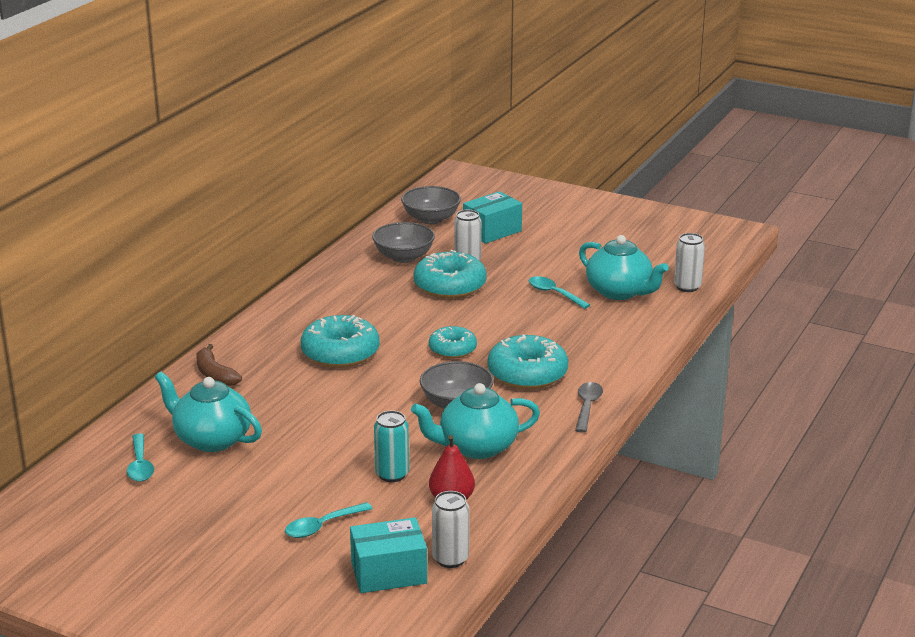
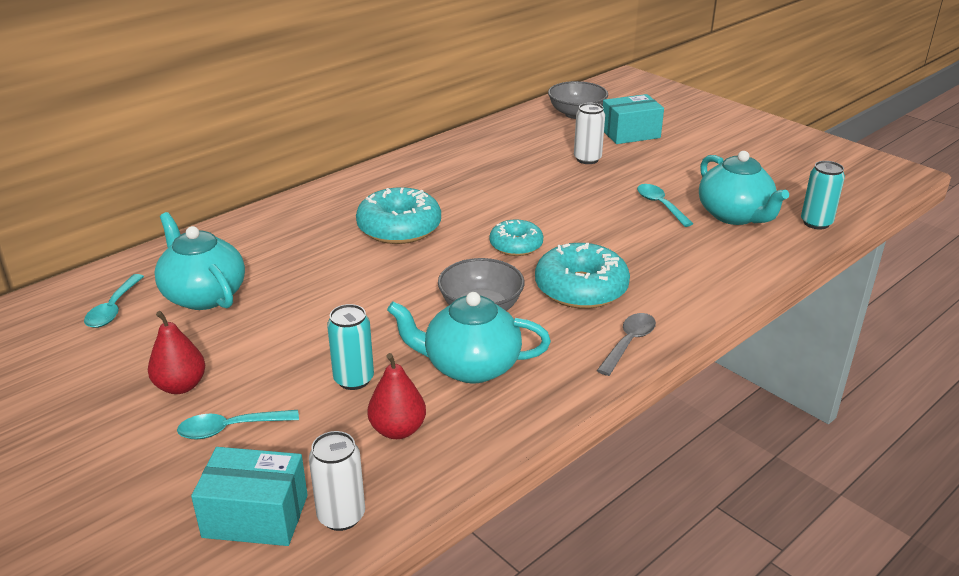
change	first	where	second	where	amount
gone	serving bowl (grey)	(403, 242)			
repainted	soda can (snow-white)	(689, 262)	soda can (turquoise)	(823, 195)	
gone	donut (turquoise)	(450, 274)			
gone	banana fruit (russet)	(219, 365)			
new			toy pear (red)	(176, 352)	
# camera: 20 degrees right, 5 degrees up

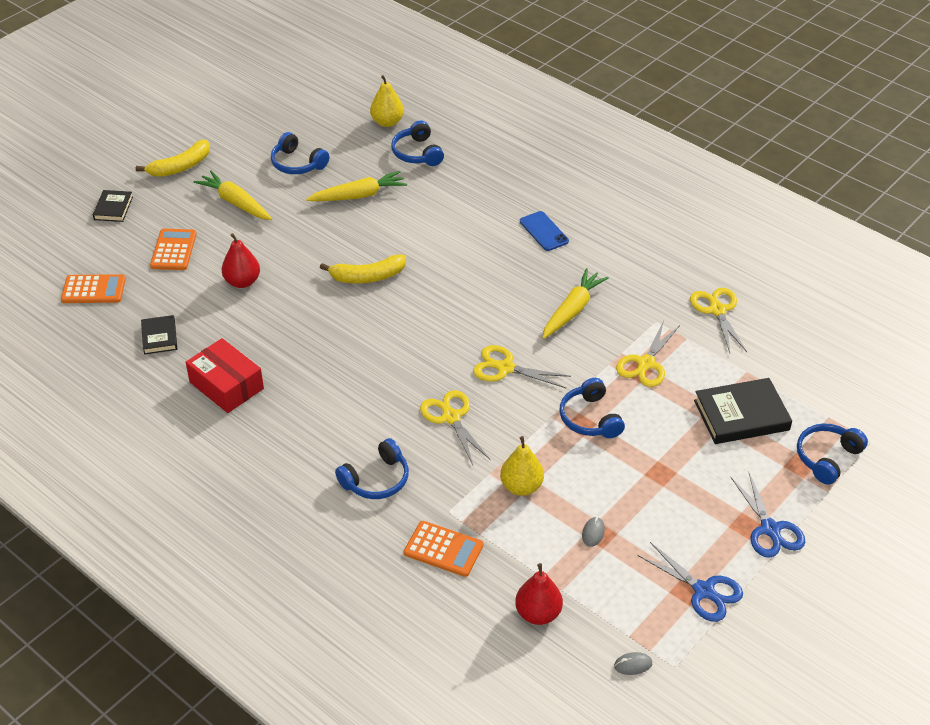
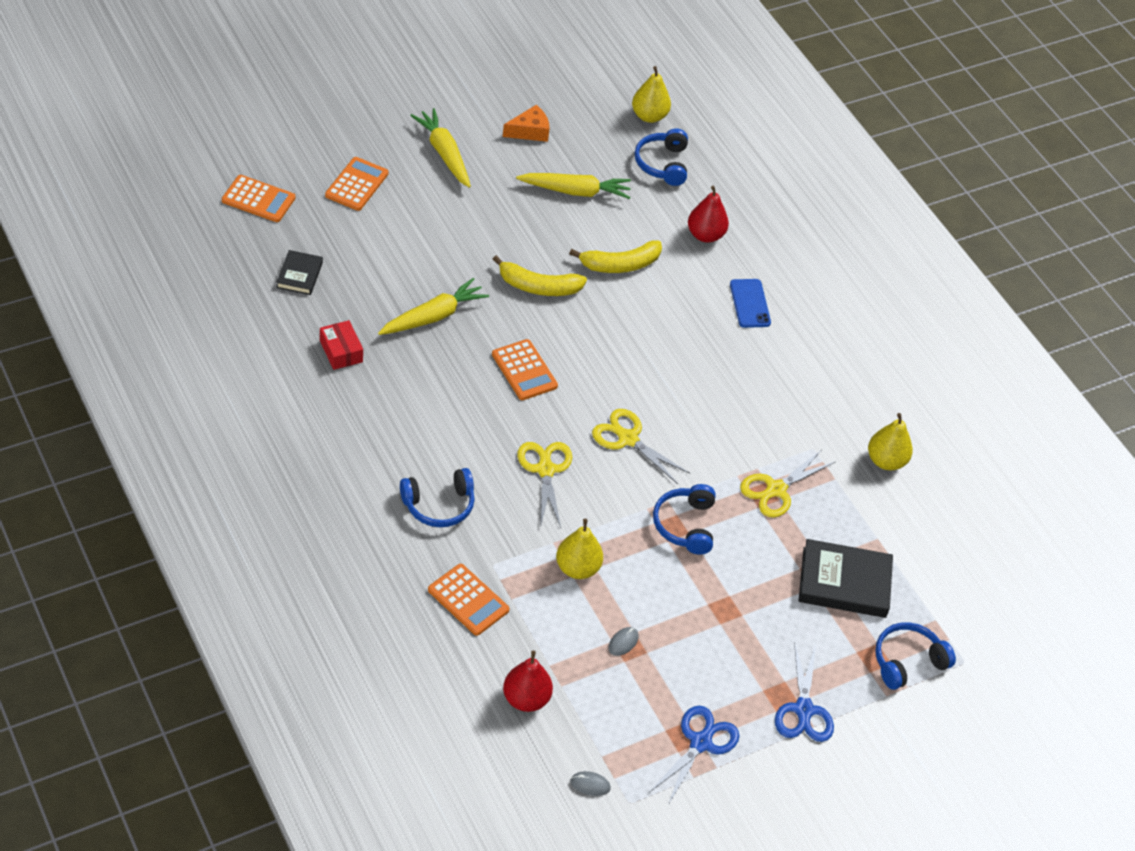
change	first	where	second	where	amount
swapped	headset (royal blue)	(300, 153)	piece of cheese (orange-coloured)	(526, 123)	
shifted	banana fruit (golden)	(173, 158)		(615, 256)	
gone	hardcover (black)	(113, 206)			
shifted	toy pear (red)	(241, 261)		(708, 214)	
shifted	toy carrot (golden)	(575, 303)		(433, 306)	
swapped	shears (golden)	(718, 320)	toy pear (golden)	(890, 442)	
scaled	package (red)	(225, 375)		(341, 345)	x0.63
rotated	shears (royal blue)	(690, 582)		(694, 755)	120 degrees counterclockwise
new			calculator (orange-coloured)	(525, 369)	
# camera: 15 degrees right, 5 degrees up

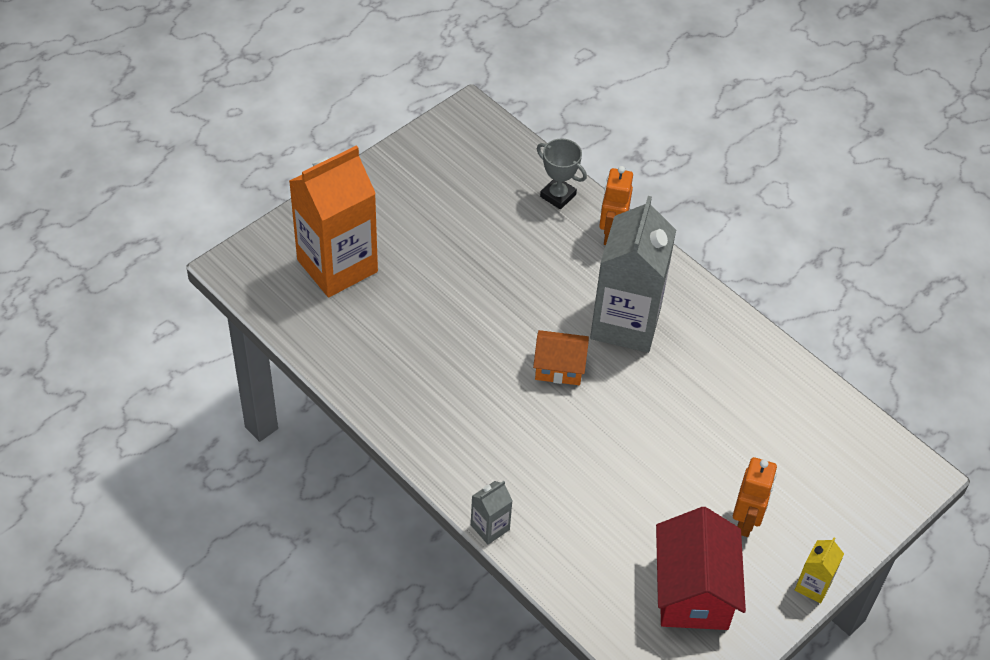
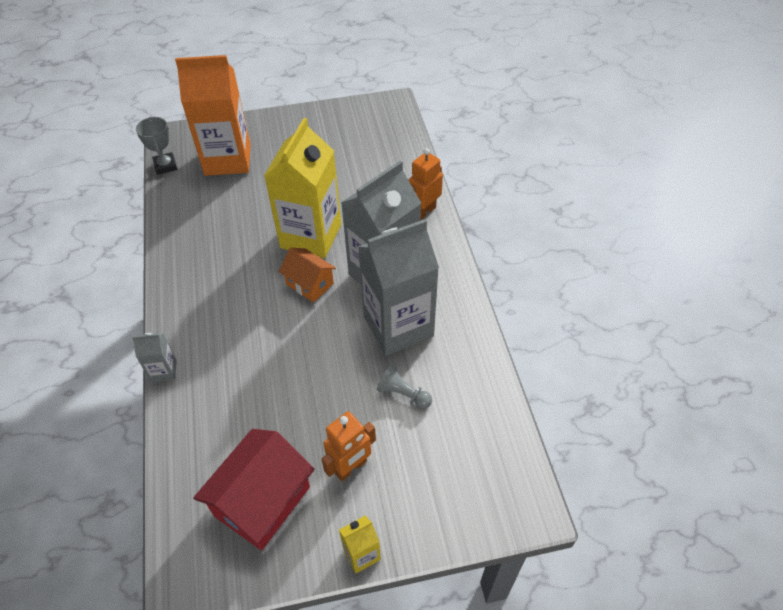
change	first	where	second	where	amount
shifted	prize cup (grey)	(562, 174)		(156, 146)	
new			carton (golden)	(302, 188)	
new			carton (grey)	(398, 287)	
new			game pawn (grey)	(404, 386)	
# camera: 35 degrees right, 0 degrees up

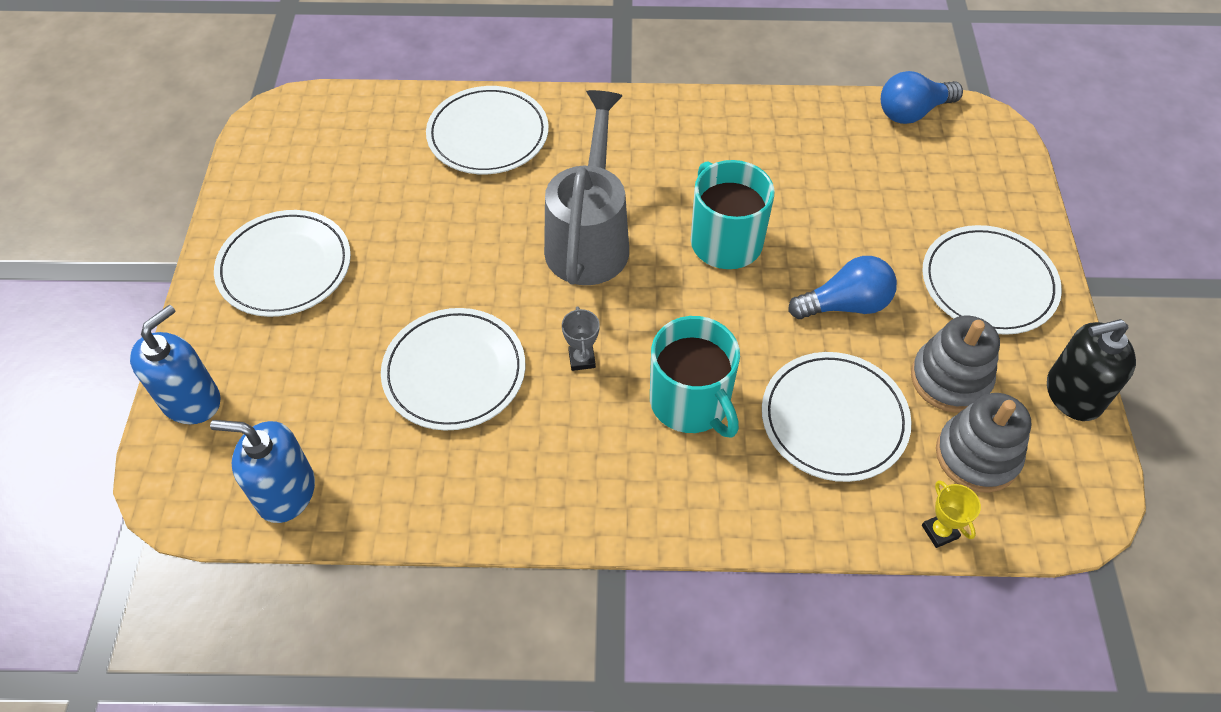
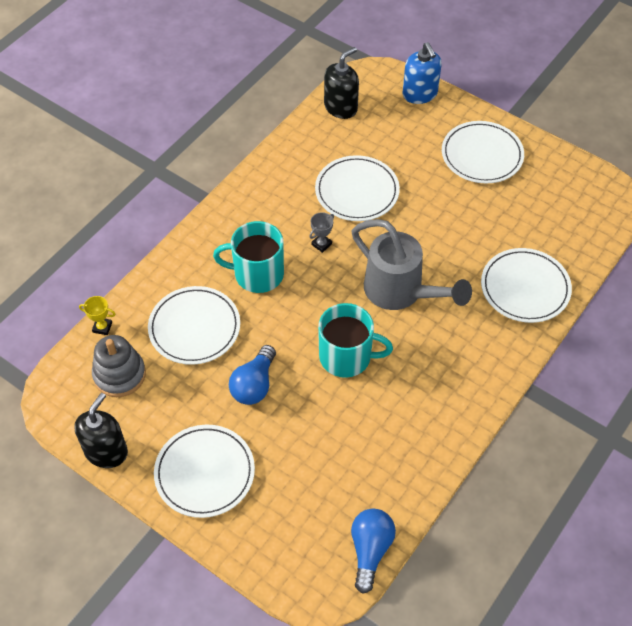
change	first	where	second	where	amount
rotated	prize cup (grey)	(581, 338)		(321, 232)	75 degrees counterclockwise
gone	stacking rings (grey)	(955, 364)			
repainted	soap dispenser (royal blue)	(262, 471)	soap dispenser (black)	(341, 83)	
# camera: 125 degrees right, 0 degrees up

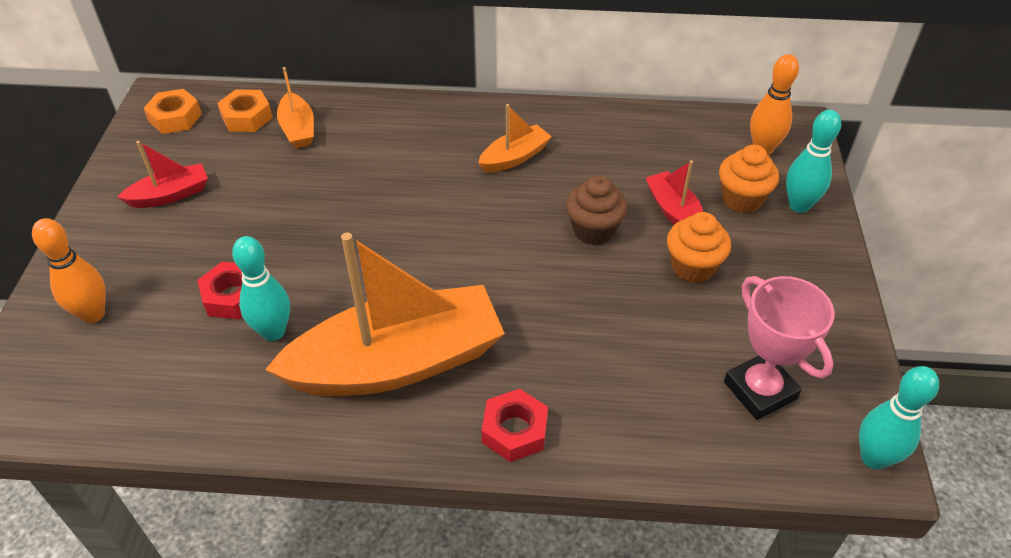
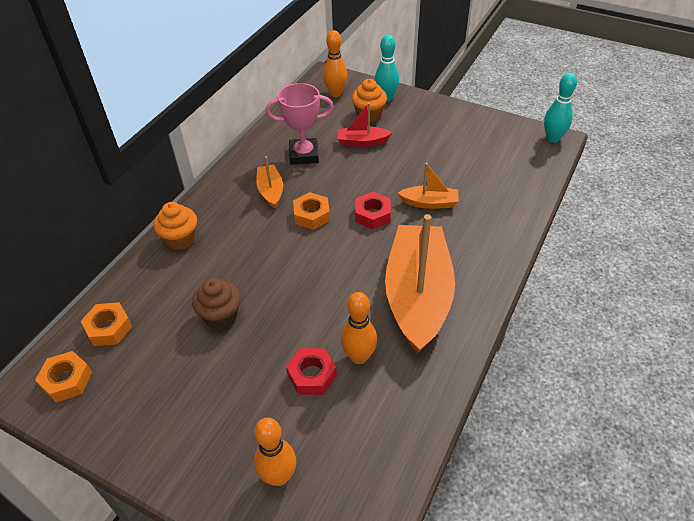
change	first	where	second	where	amount
shifted	sailboat (orange-coloured)	(295, 107)		(428, 186)	
gone	sailboat (red)	(163, 174)			
shifted	fairy cake (russet)	(596, 210)		(216, 304)	
shifted	fairy cake (orange-coloured)	(699, 247)		(175, 226)	
repainted	skittle (turquoise)	(261, 288)	skittle (orange-coloured)	(359, 328)	
shifted	prize cup (rose-pink)	(779, 348)		(300, 124)	
shifted	hexagon nut (red)	(514, 425)		(373, 210)	
new			hexagon nut (orange-coloured)	(311, 211)	
# camera: 65 degrees left, 0 degrees up

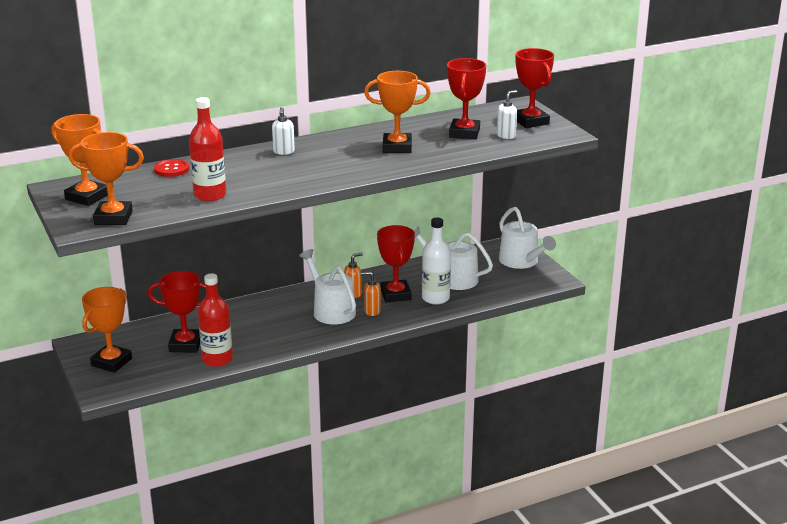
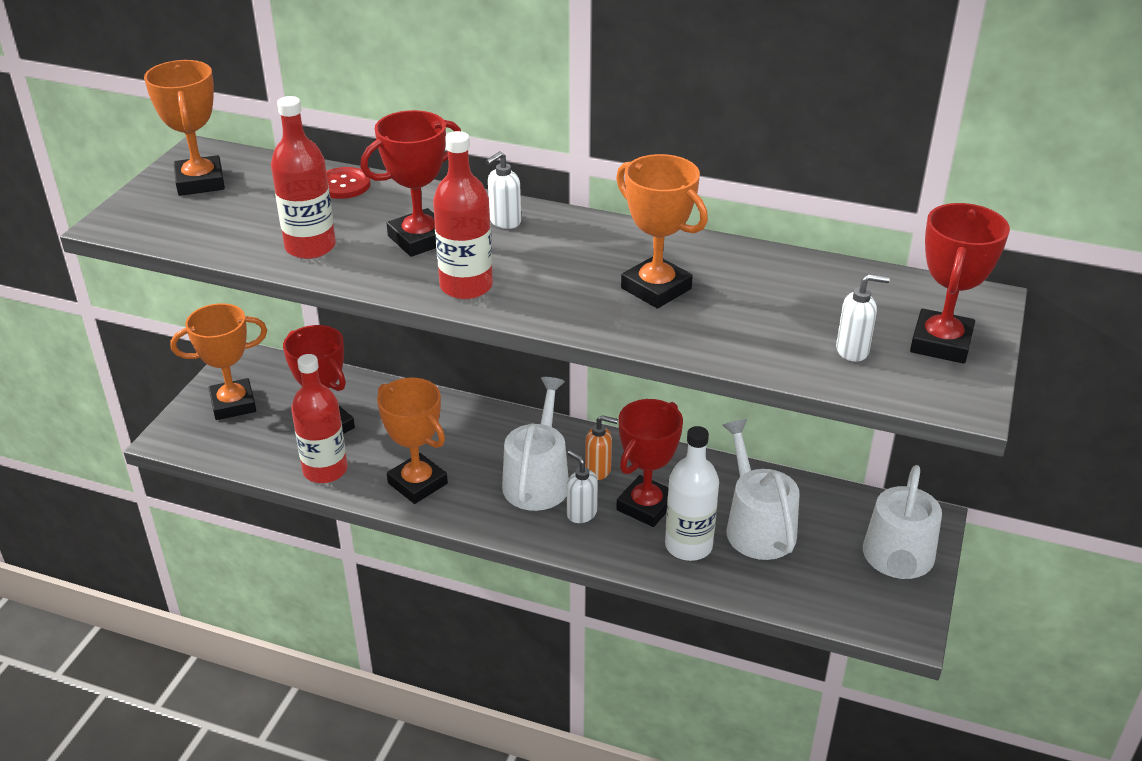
change	first	where	second	where	amount
shifted	prize cup (red)	(466, 98)		(410, 183)	
shifted	prize cup (orange-coloured)	(106, 178)		(412, 441)	
repainted	soap dispenser (orange-coloured)	(370, 293)	soap dispenser (snow-white)	(582, 486)	
new			flask (red)	(463, 215)	
# camera: 45 degrees right, 10 degrees up

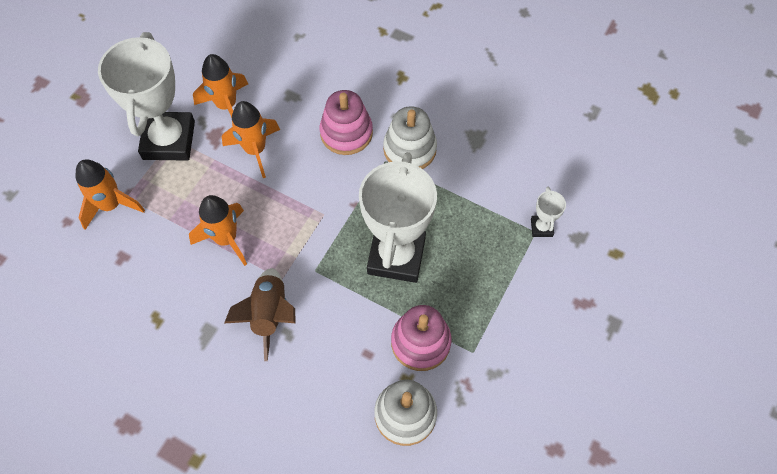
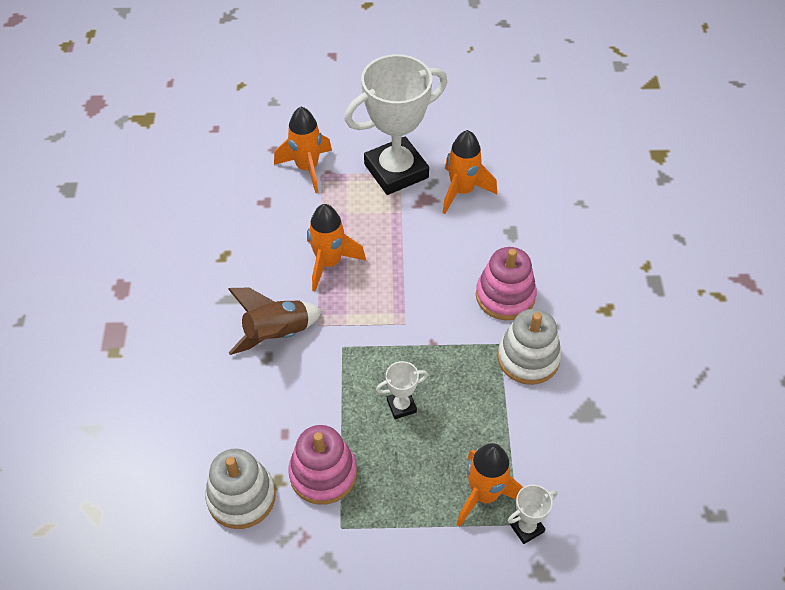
change	first	where	second	where	amount
shifted	spaceship (orange-coloured)	(251, 139)		(490, 485)	
scaled	prize cup (snow-white)	(398, 217)		(402, 390)	x0.42
# camera: 60 degrees right, 10 degrees down

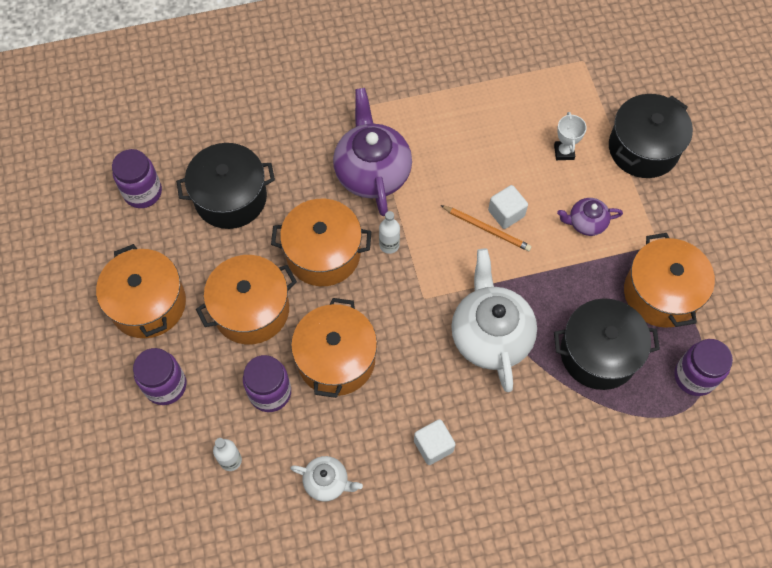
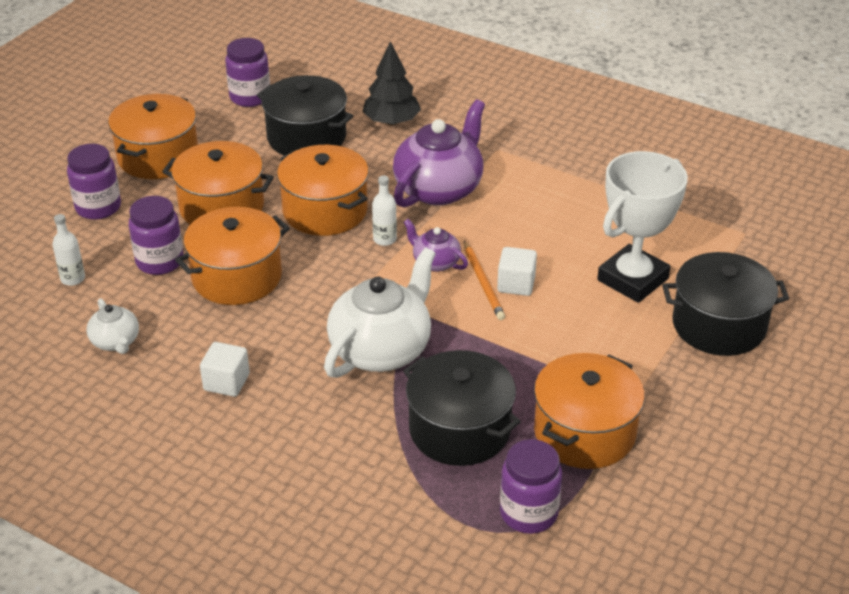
change	first	where	second	where	amount
scaled	prize cup (snow-white)	(570, 136)		(642, 227)	x2.20
shifted	teapot (violet)	(590, 217)		(436, 245)	
new			fir tree (black)	(391, 83)	
# camera: 45 degrees right, 25 degrees down

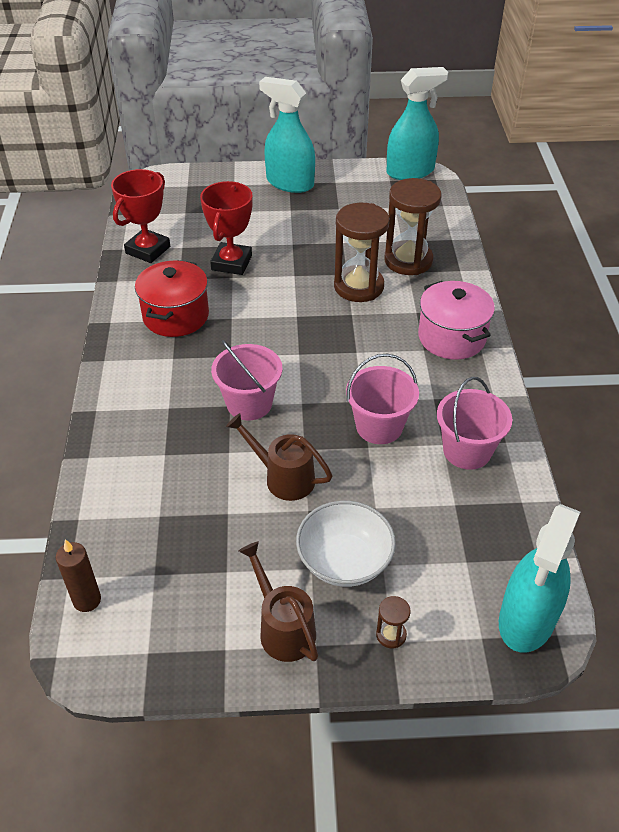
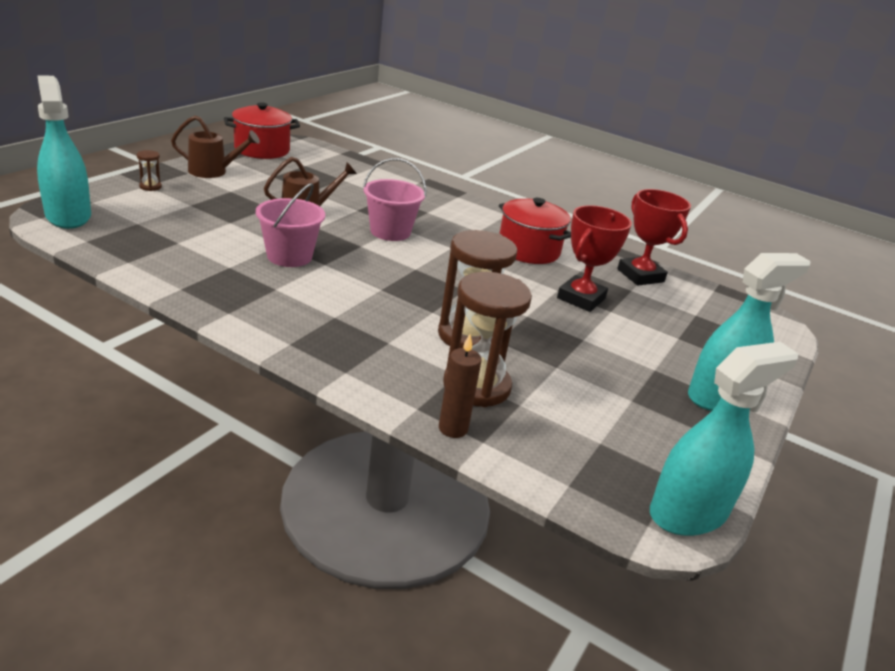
change	first	where	second	where	amount
rotated	sprayer (turquoise)	(417, 123)		(724, 439)	135 degrees counterclockwise
rotated	prize cup (red)	(226, 228)		(594, 258)	75 degrees clockwise
gone	cooking pot (rose-pink)	(456, 320)			
gone	bucket (rose-pink)	(474, 423)			
gone	serving bowl (snow-white)	(346, 544)			
shifted	wax candle (russet)	(78, 575)		(460, 386)	
new			cooking pot (red)	(262, 130)	
# camera: 120 degrees right, 15 degrees down

